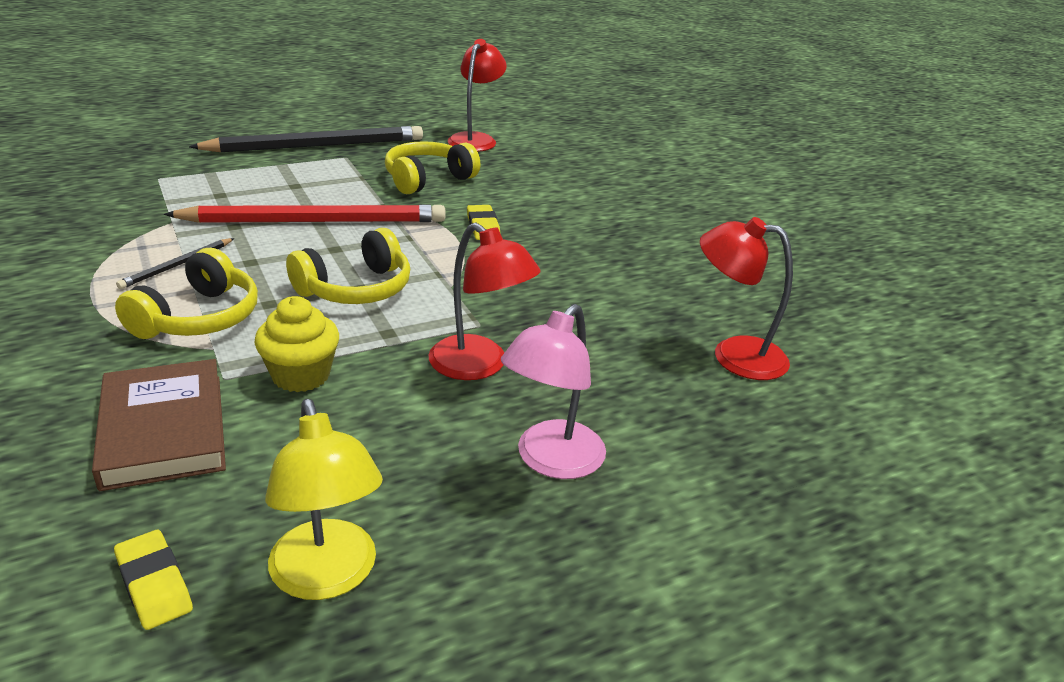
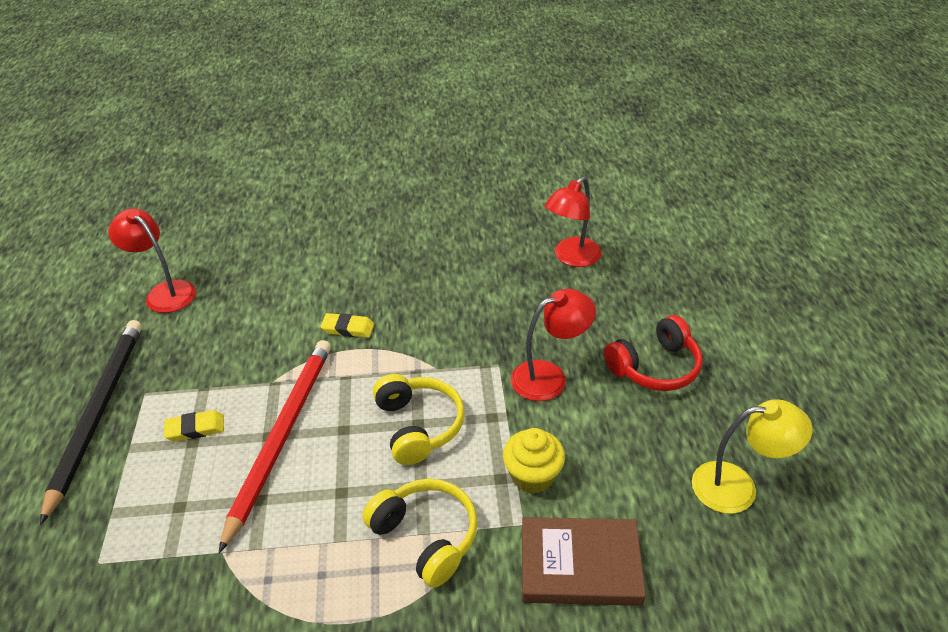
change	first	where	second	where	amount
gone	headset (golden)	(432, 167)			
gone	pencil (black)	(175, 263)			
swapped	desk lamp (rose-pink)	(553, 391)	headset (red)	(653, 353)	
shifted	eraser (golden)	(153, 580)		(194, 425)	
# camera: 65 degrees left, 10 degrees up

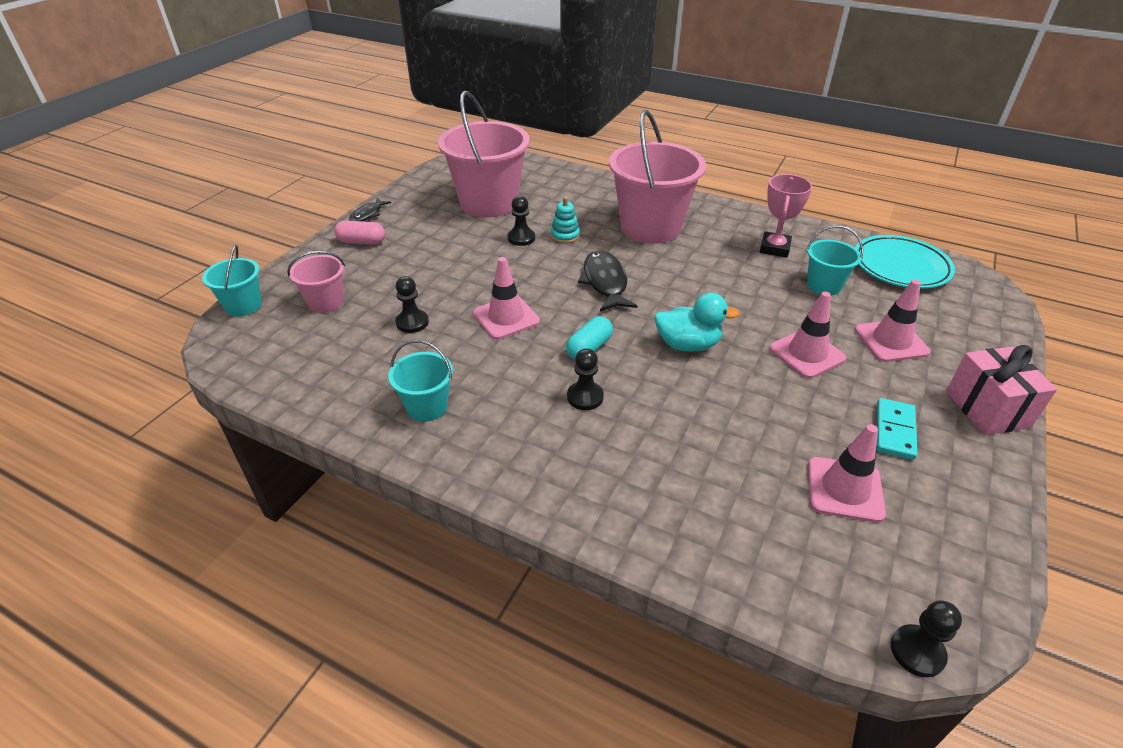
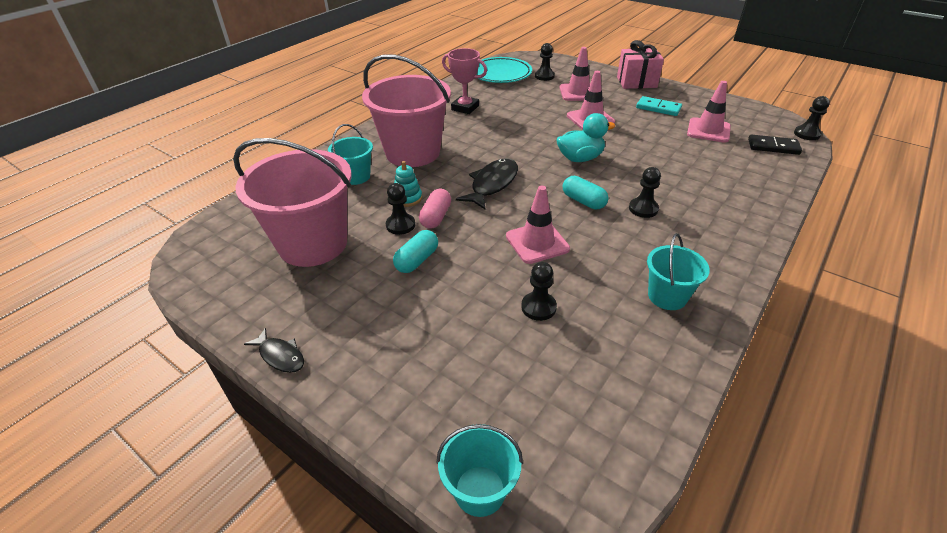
change	first	where	second	where	amount
shifted	capsule (rose-pink)	(359, 233)		(435, 209)	
shifted	bucket (turquoise)	(834, 261)		(350, 154)	
rotated	fish figure (black)	(607, 281)		(487, 183)	120 degrees clockwise
gone	bucket (rose-pink)	(316, 282)			
rotated	rubber duck (turquoise)	(697, 322)		(585, 137)	60 degrees clockwise
new			game pawn (black)	(545, 62)	
new			domino piece (black)	(775, 144)	
new			capsule (turquoise)	(415, 251)	
# camera: 80 degrees left, 0 degrees up

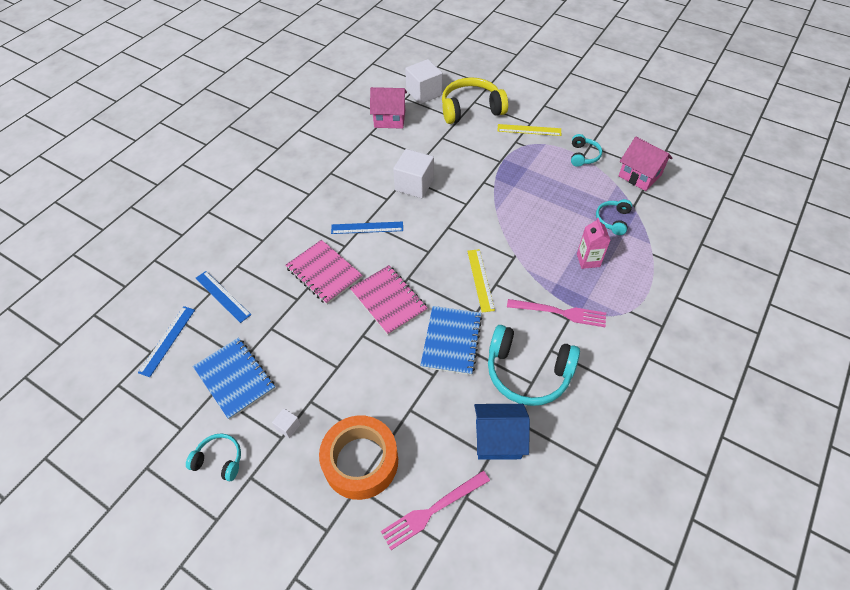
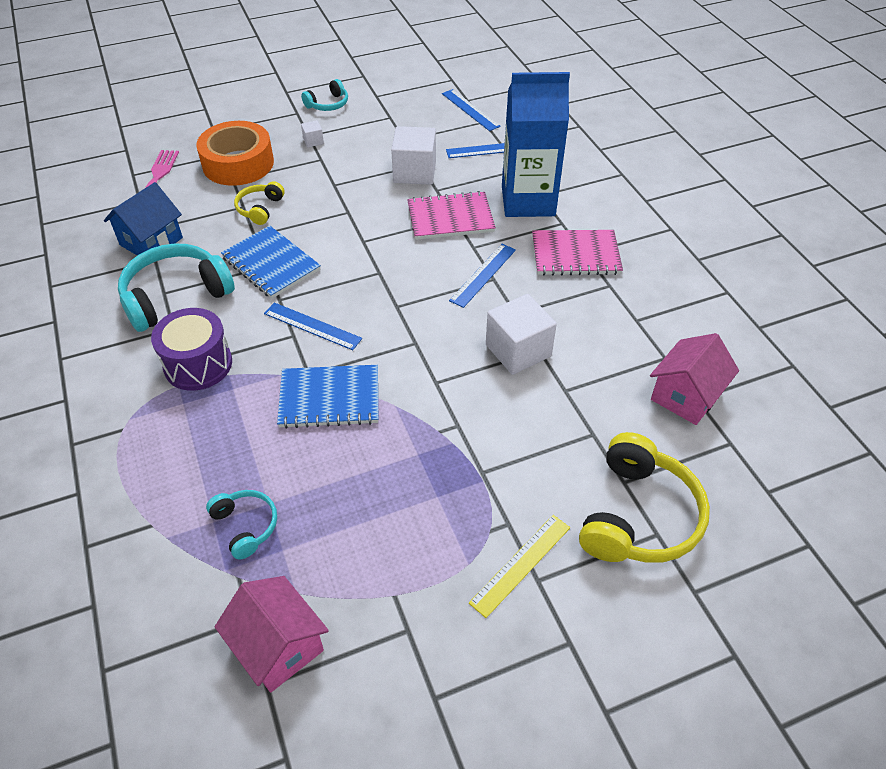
change	first	where	second	where	amount
shifted	solid cube (snow-white)	(423, 81)		(413, 155)	
gone	headset (turquoise)	(586, 150)			
rotated	house (rose-pink)	(646, 164)		(272, 634)	60 degrees clockwise
gone	carton (rose-pink)	(594, 243)			
repainted	measuring stick (golden)	(481, 281)	measuring stick (royal blue)	(313, 326)	
shifted	notepad (rose-pink)	(389, 300)		(577, 252)	
swapped	dinner fork (rose-pink)	(556, 313)	snare drum (violet)	(191, 349)	
shifted	notepad (royal blue)	(234, 378)		(327, 397)	
new			carton (royal blue)	(536, 144)	
new			headset (golden)	(259, 203)	
# camera: 125 degrees right, 5 degrees down

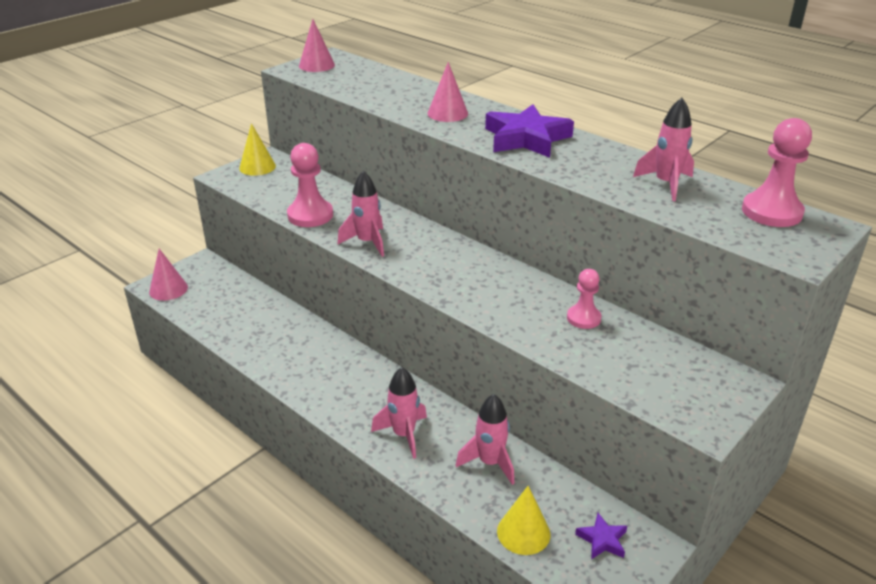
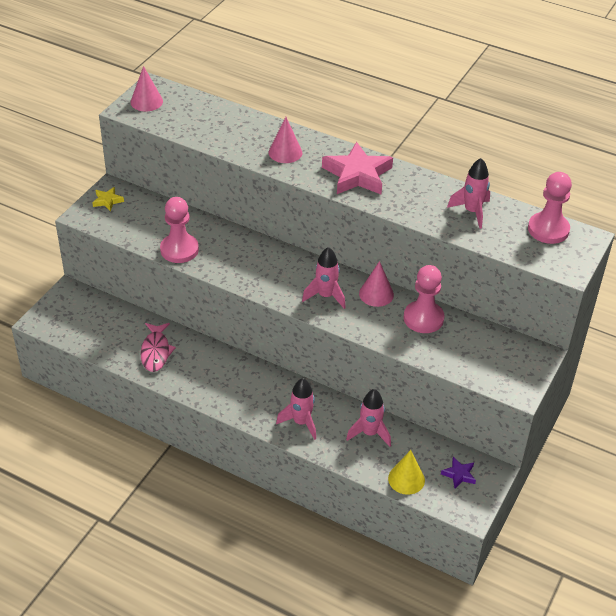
change	first	where	second	where	amount
repainted	star (violet)	(529, 131)	star (rose-pink)	(357, 168)	
swapped	solid cone (golden)	(257, 149)	star (golden)	(108, 199)	
shifted	spaceship (rose-pink)	(360, 214)		(324, 278)	
shifted	solid cone (rose-pink)	(168, 275)		(376, 284)	
scaled	game pawn (rose-pink)	(584, 299)		(424, 299)	x1.61
new			fish figure (rose-pink)	(158, 347)	
# camera: 15 degrees left, 10 degrees up

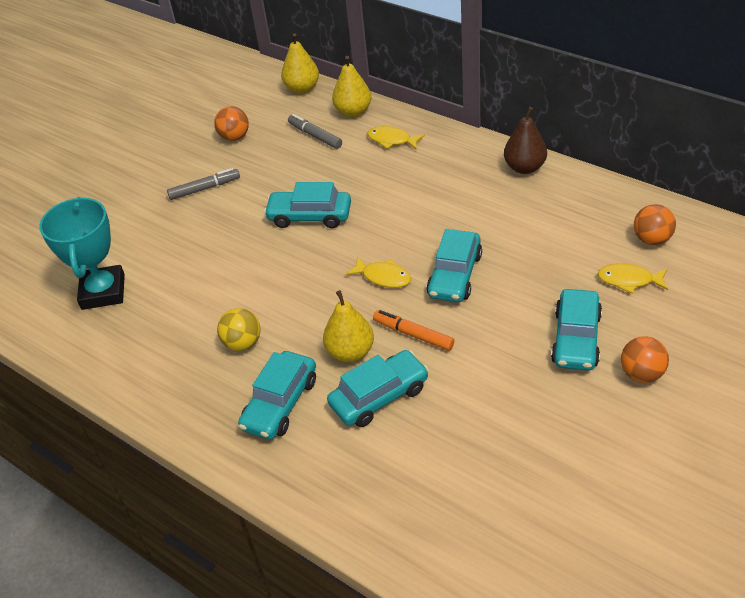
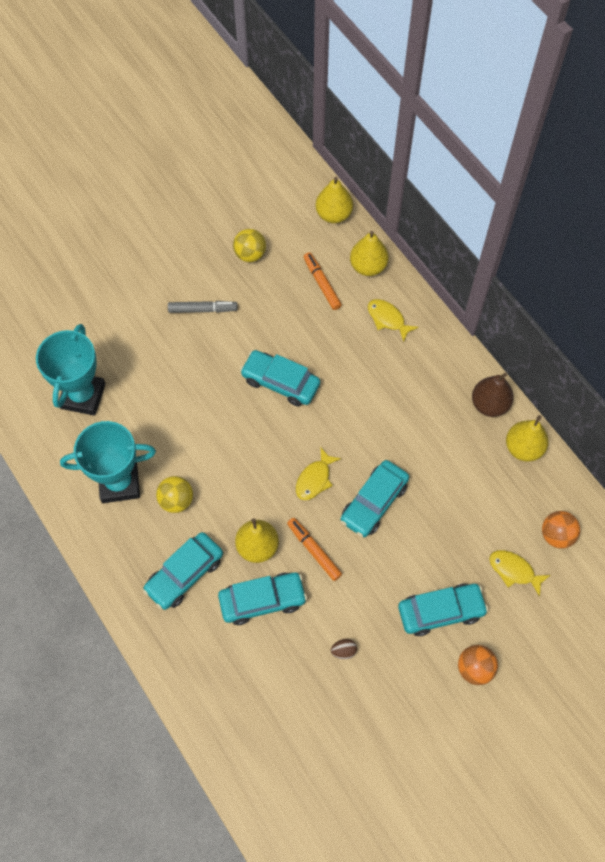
change	first	where	second	where	amount
repainted	ball (orange-coloured)	(231, 123)	ball (golden)	(249, 245)	
repainted	felt pen (grey)	(315, 131)	felt pen (orange-coloured)	(323, 281)	
rotated	fish figure (golden)	(378, 272)		(318, 474)	75 degrees clockwise
rotated	toy car (turquoise)	(576, 330)		(443, 610)	135 degrees counterclockwise
new			toy pear (golden)	(527, 438)	
new			prize cup (turquoise)	(108, 462)	
new			egg shape (russet)	(344, 649)	
# camera: 15 degrees right, 20 degrees up

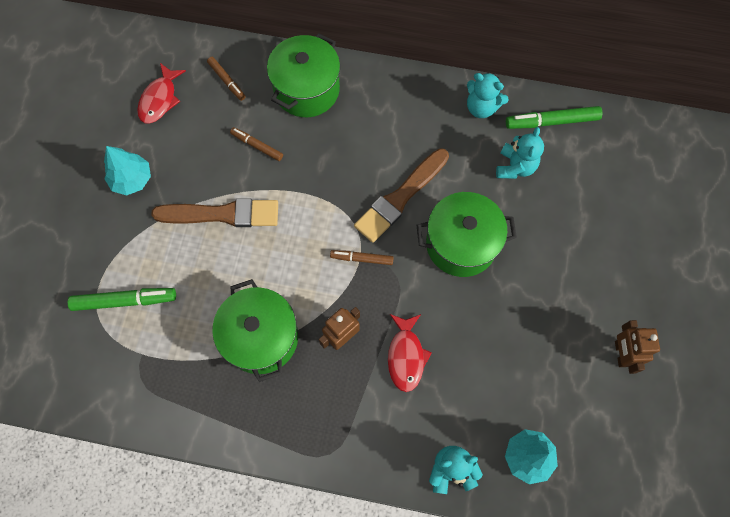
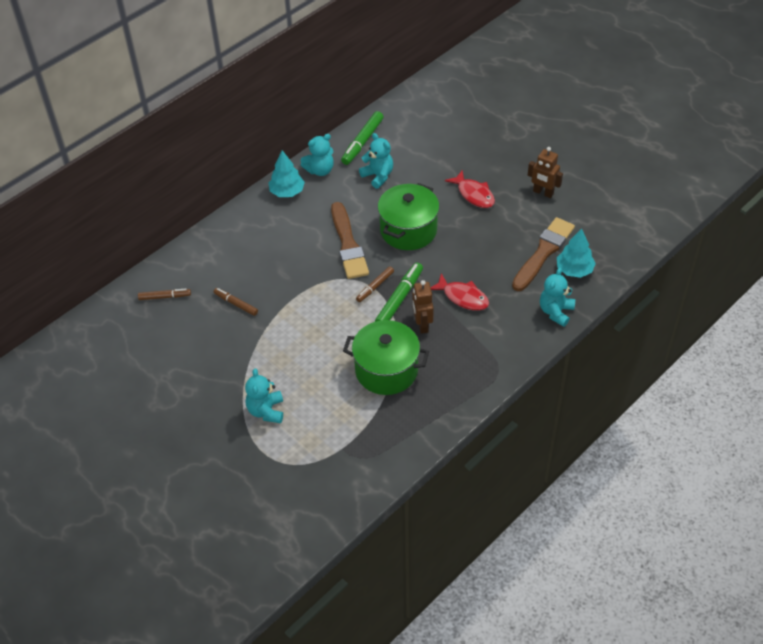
change	first	where	second	where	amount
gone	cooking pot (emerald)	(303, 75)			
shifted	fish figure (red)	(161, 93)		(470, 189)	
rotated	felt pen (russet)	(256, 144)		(236, 302)	60 degrees clockwise
shifted	fir tree (turquoise)	(127, 171)		(286, 173)	
shifted	paintbrush (russet)	(214, 212)		(543, 254)	
shifted	felt pen (emerald)	(122, 299)		(399, 292)	
new			teddy bear (turquoise)	(264, 395)	
# camera: 55 degrees left, 20 degrees down

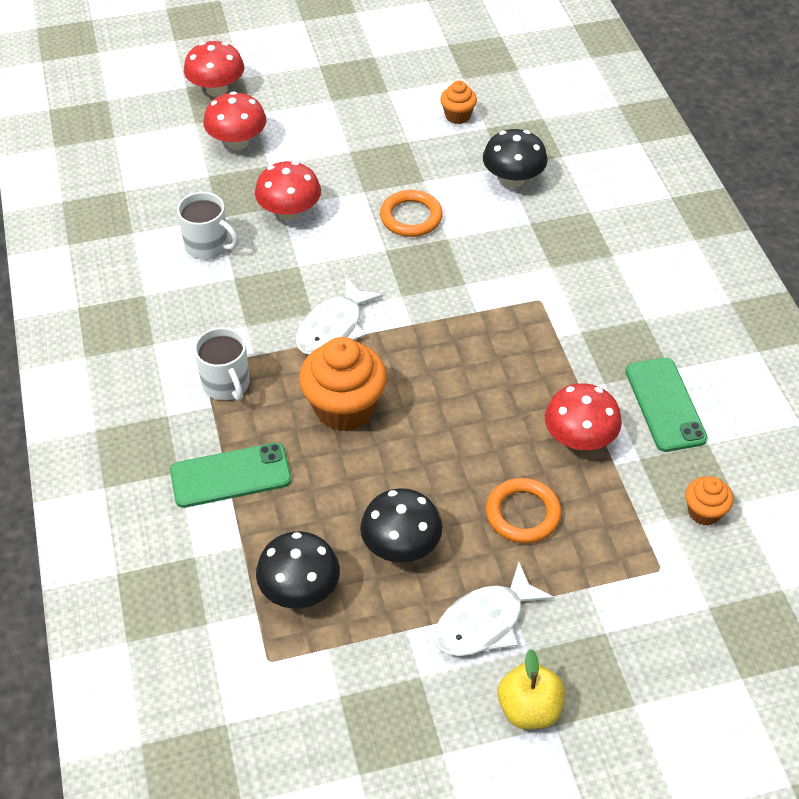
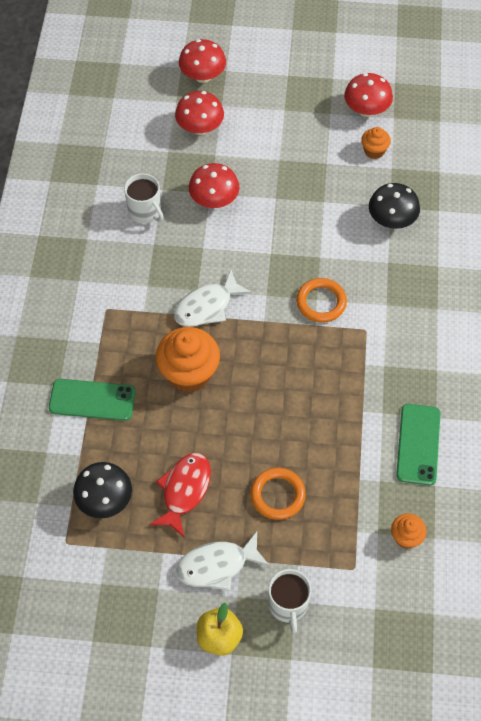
change	first	where	second	where	amount
shifted	hoop (orange-coloured)	(411, 213)		(321, 300)	
shifted	mug (snow-white)	(222, 364)		(289, 601)	
shifted	mushroom (red)	(583, 416)		(368, 95)	
swapped	mushroom (black)	(401, 525)	fish figure (red)	(180, 495)	
# camera: 20 degrees right, 10 degrees up

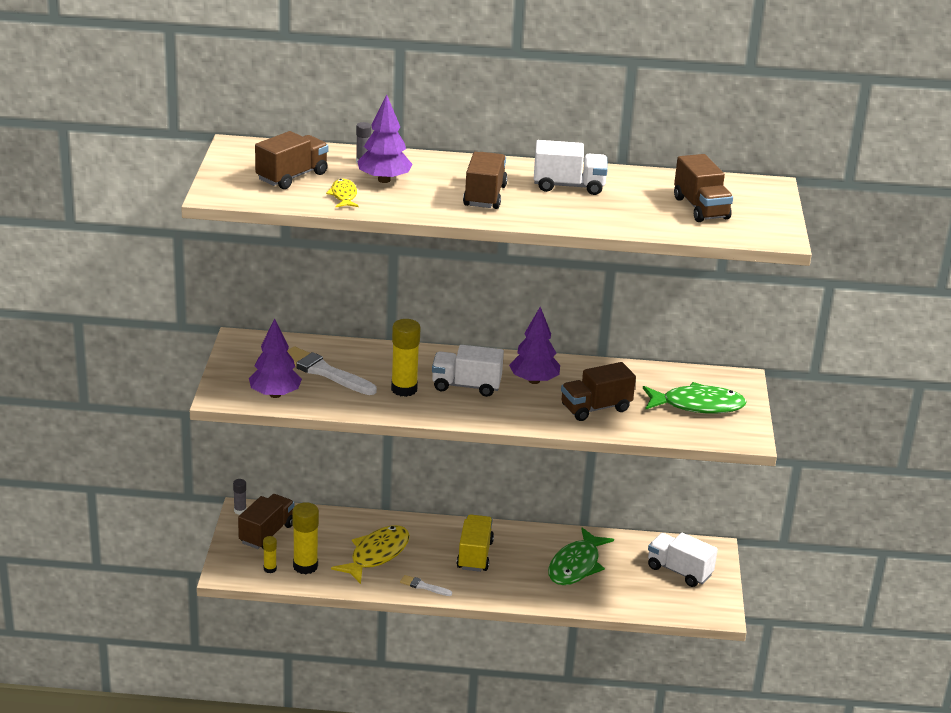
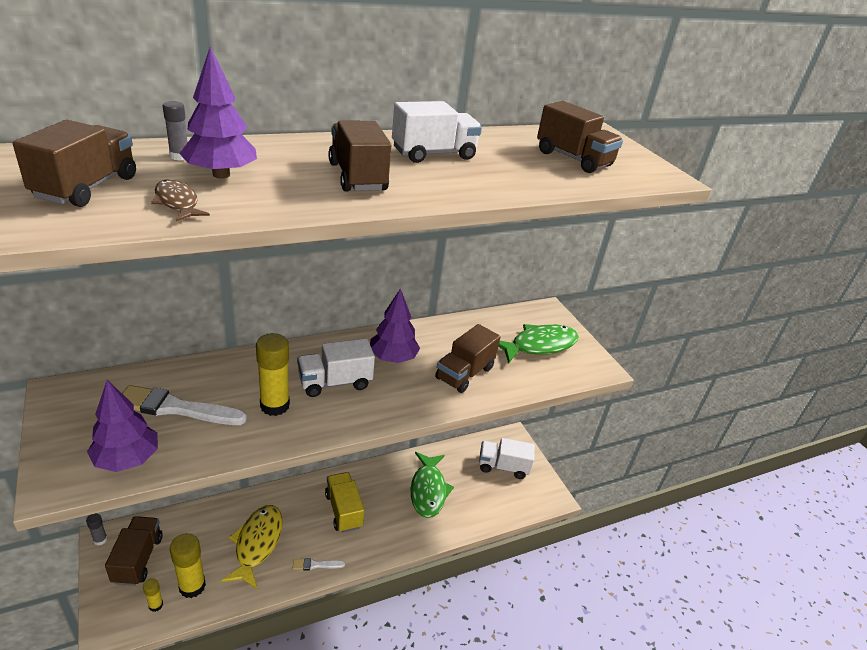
change	first	where	second	where	amount
repainted	fish figure (golden)	(342, 193)	fish figure (russet)	(180, 200)	
# camera: 30 degrees left, 5 degrees up

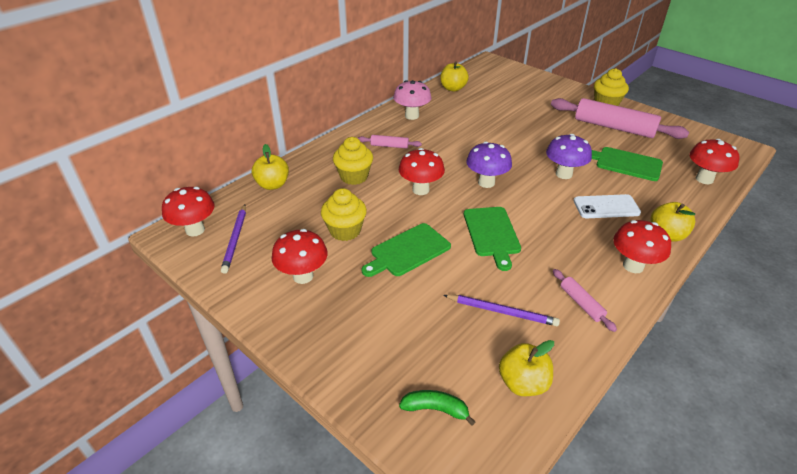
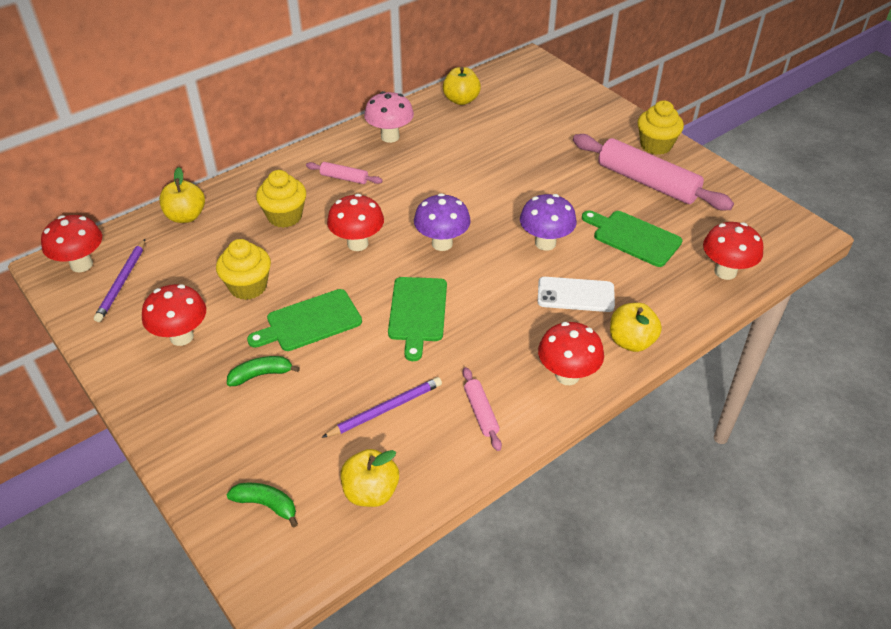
change	first	where	second	where	amount
rotated	pencil (violet)	(501, 310)		(382, 407)	60 degrees counterclockwise
new			banana fruit (emerald)	(263, 371)	
# camera: 10 degrees right, 5 degrees up

